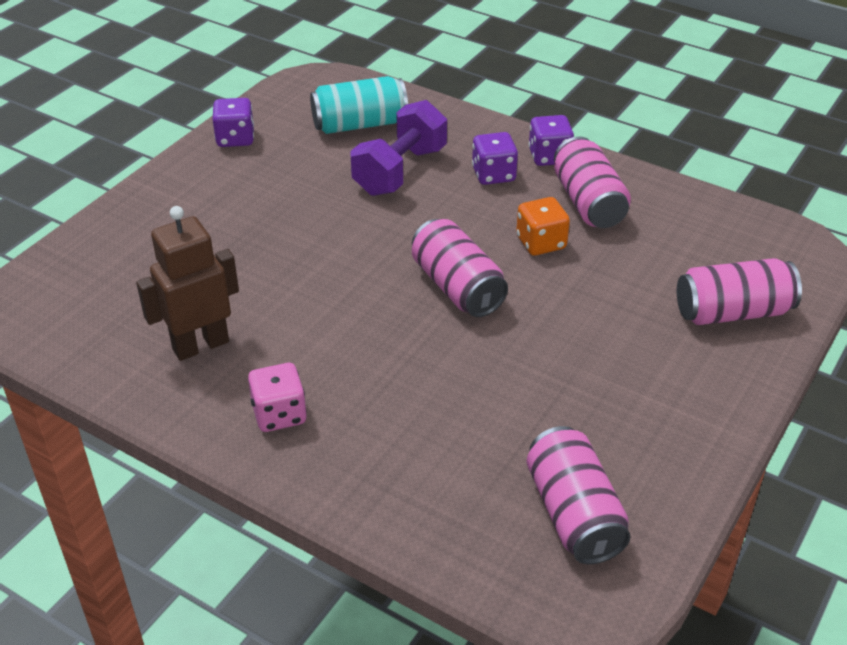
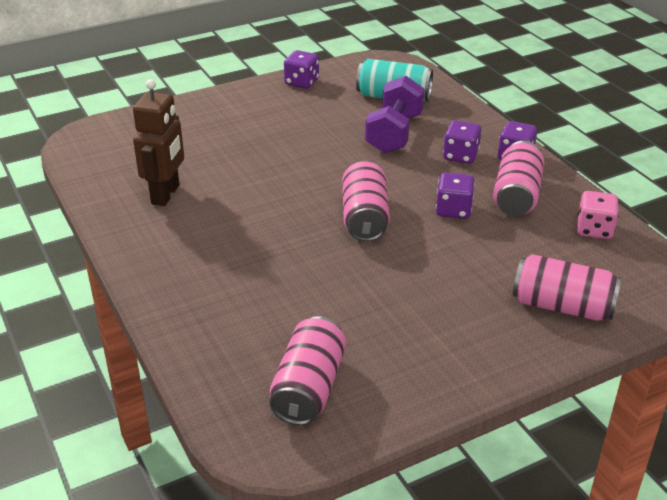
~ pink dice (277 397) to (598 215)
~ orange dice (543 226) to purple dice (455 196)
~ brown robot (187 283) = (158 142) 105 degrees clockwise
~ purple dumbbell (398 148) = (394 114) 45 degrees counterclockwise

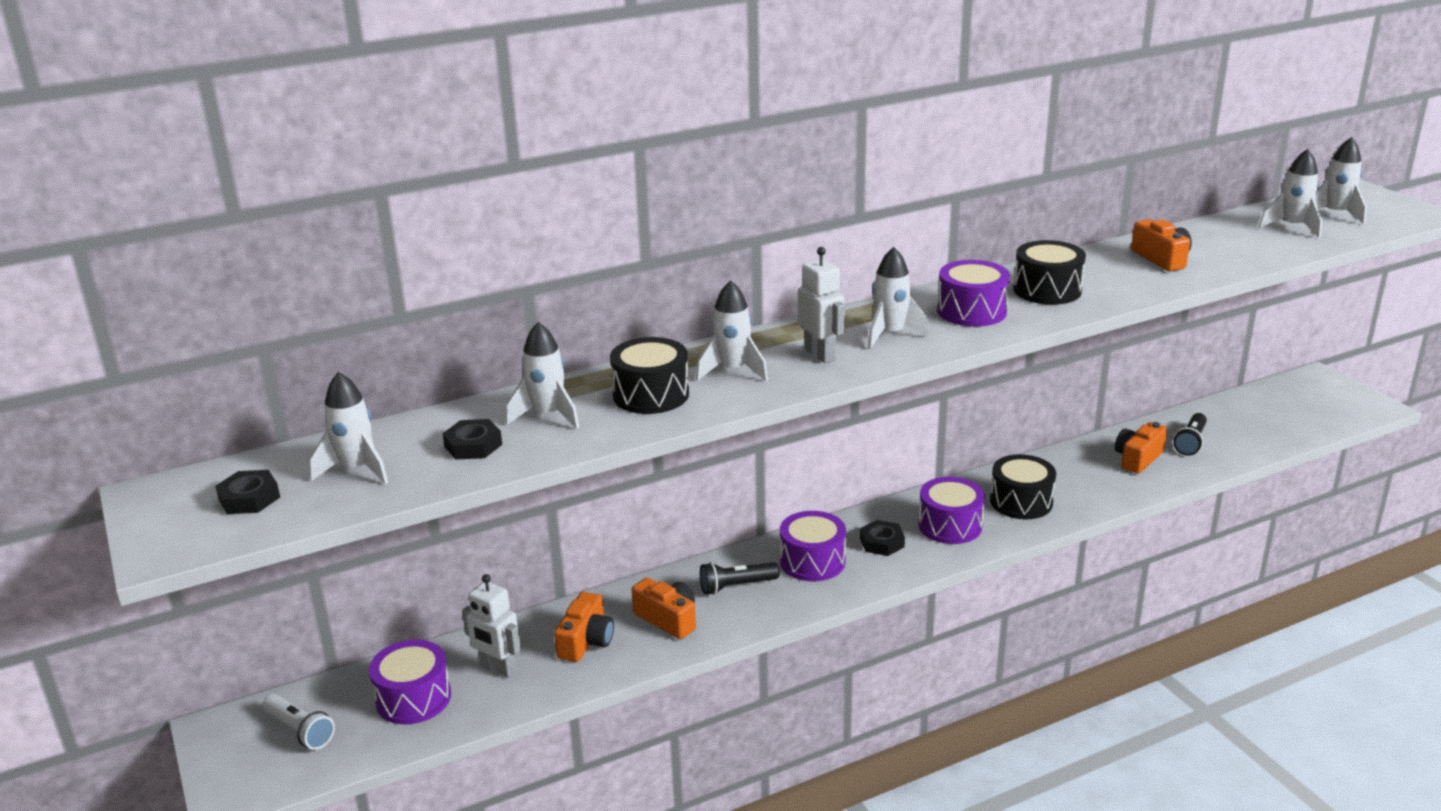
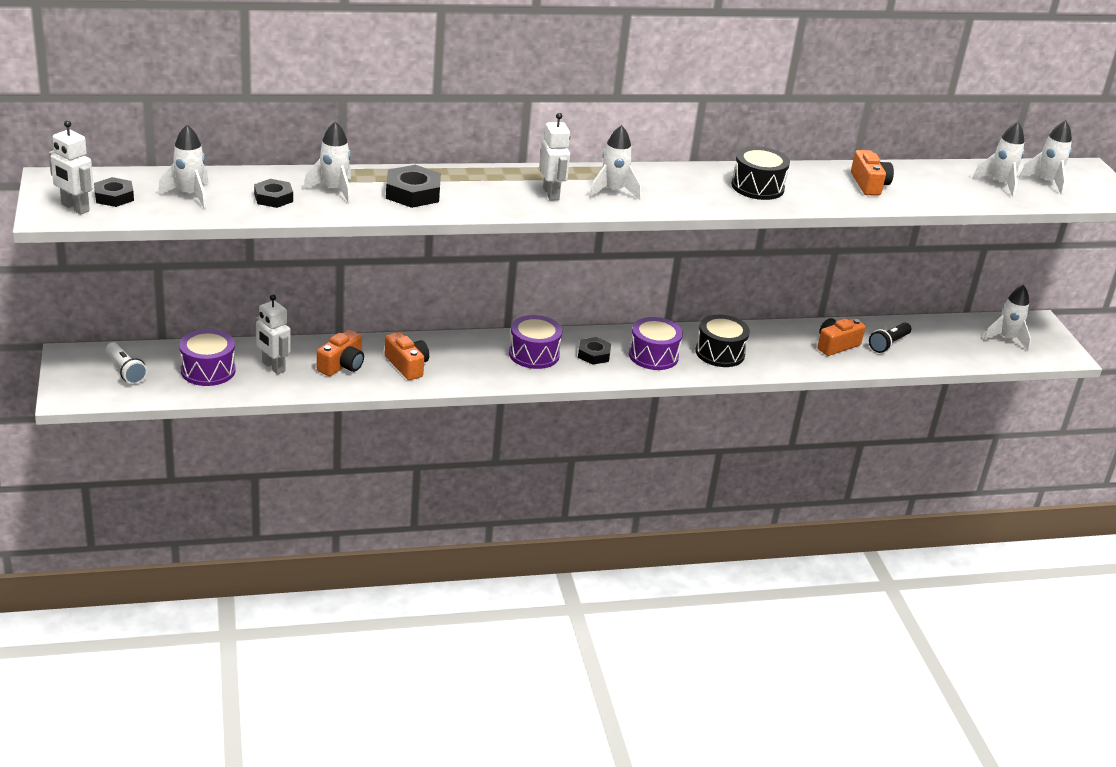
- black flashlight (739 578)
- purple drum (973 293)
+ white robot (71 167)
~ white rocket (732 330) to (1007 318)
~ black drum (649 375) to black nut (413 186)

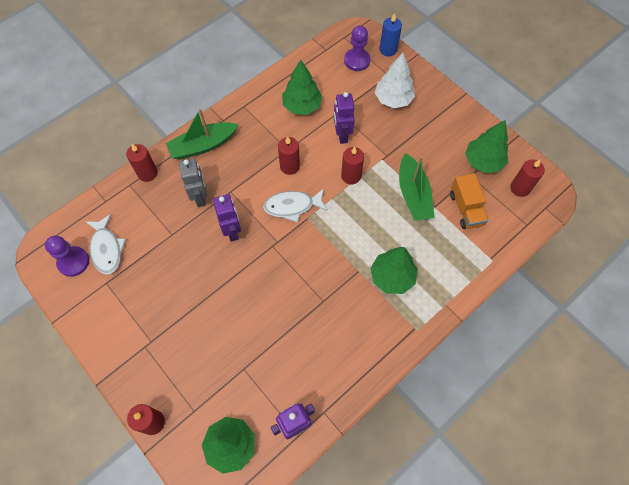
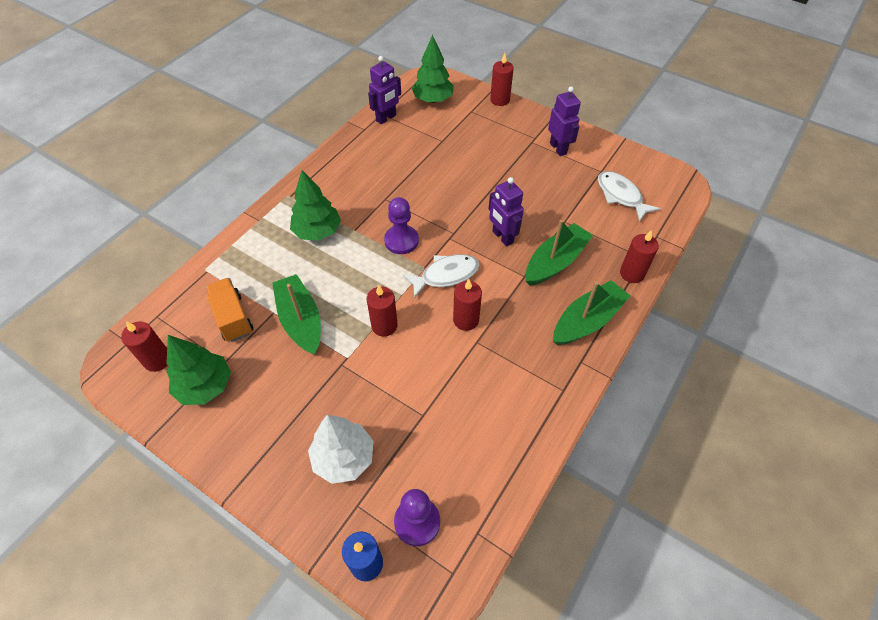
- green tree (302 87)
~ purple pawn (67 256) to (401 225)
~ purple robot (344 118) to (564 121)
~ grey robot (193 183) to green boat (559 253)

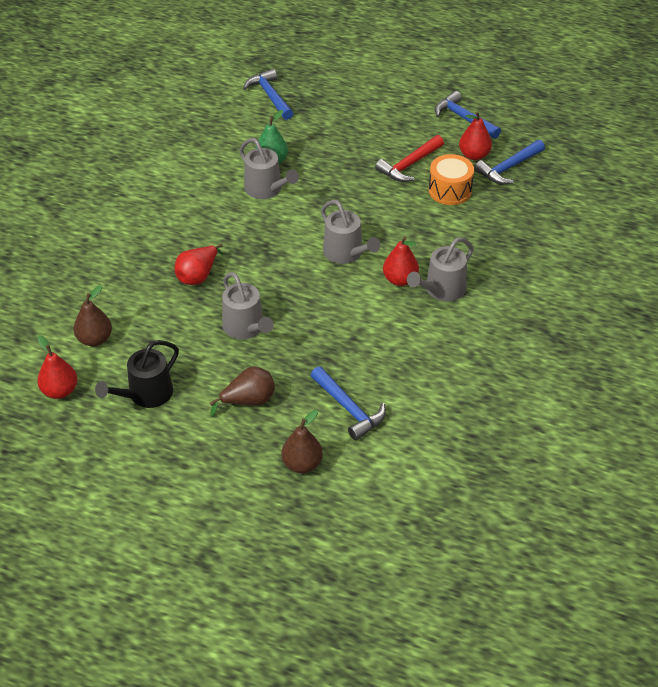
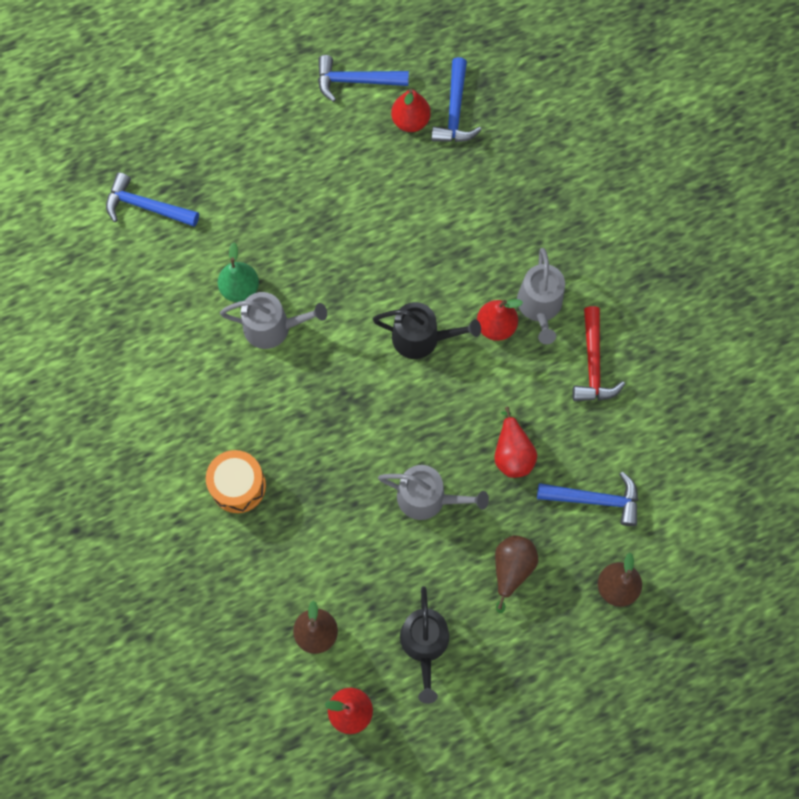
~ red pear (199 264) to (515 442)
~ red hammer (409 158) to (598 353)
~ orange drum (451 179) to (236 481)
~ grey watering can (351 232) to black watering can (427 330)

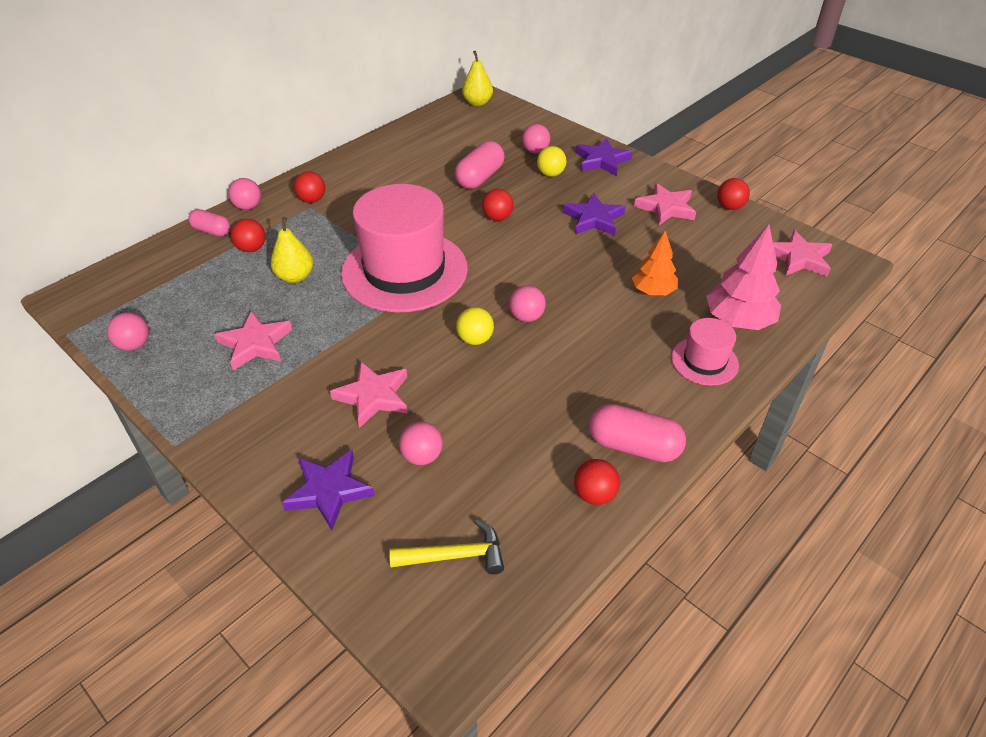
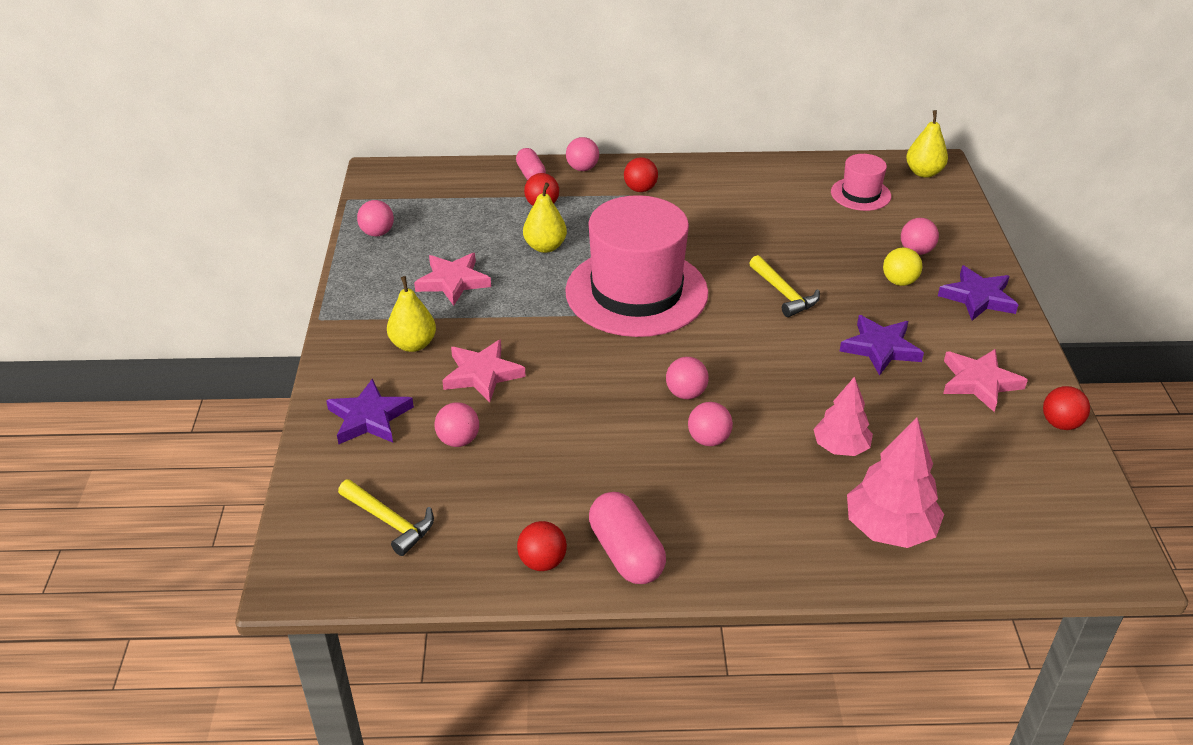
- pink capsule (480 165)
- yellow ball (475 326)
- pink star (803 253)
+ yellow pear (411 314)
+ pink ball (710 424)
~ pink hat (705 352) to (861 182)
~ red ball (498 205) to yellow hammer (784 286)
~ orange tree (655 263) to pink tree (843 416)

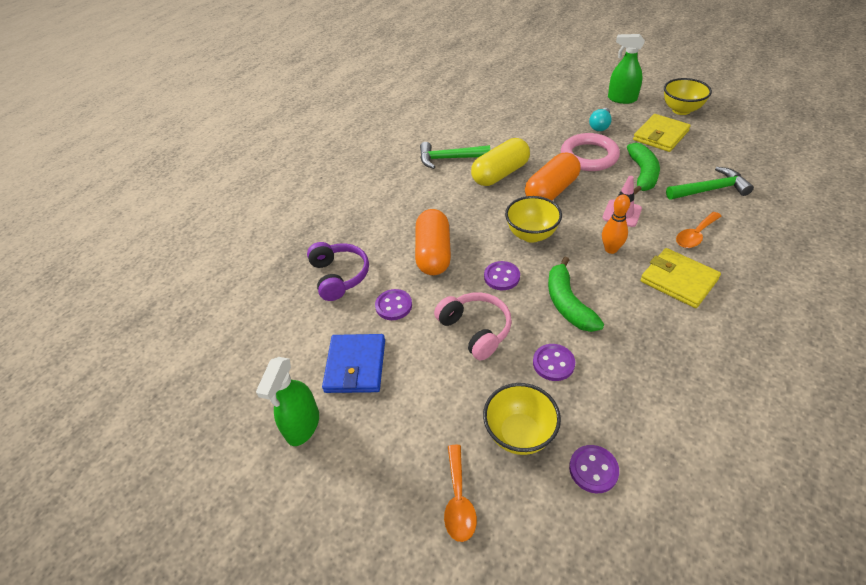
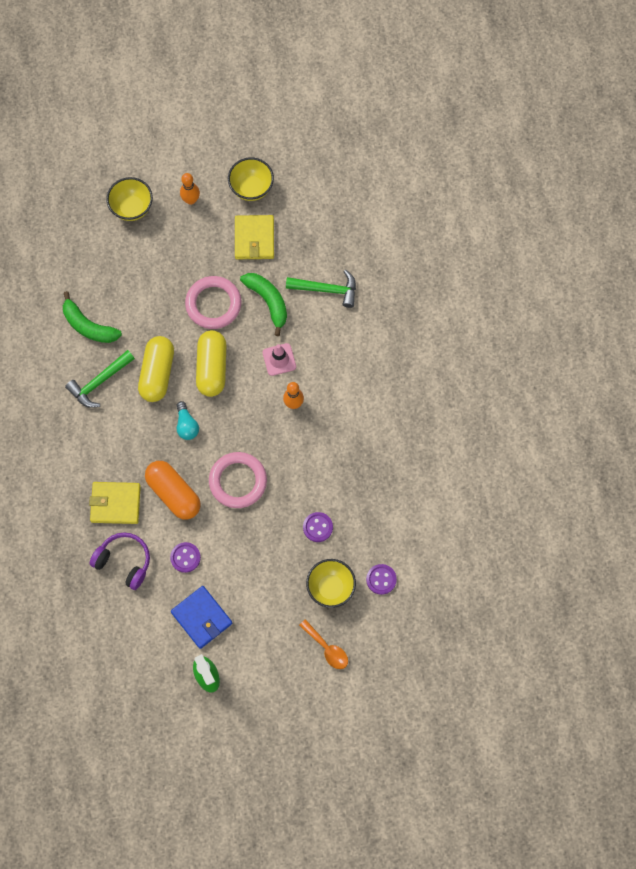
- pink headphones (473 326)
- orange spoon (699 230)
~ yellow bowl (533 219) to (129 199)
~ green banana (576 294) to (92 317)
~ turquoise light bulb (600 119) to (187 420)
~ yellow wallet (680 278) to (115 503)
~ purple button (502 275) to pink ring (238 480)
~ green spray bottle (626 69) to orange bowling pin (190 189)
~ orange capsule (553 177) to yellow capsule (211 363)
~ green hammer (710 183) = (321 288) 60 degrees clockwise

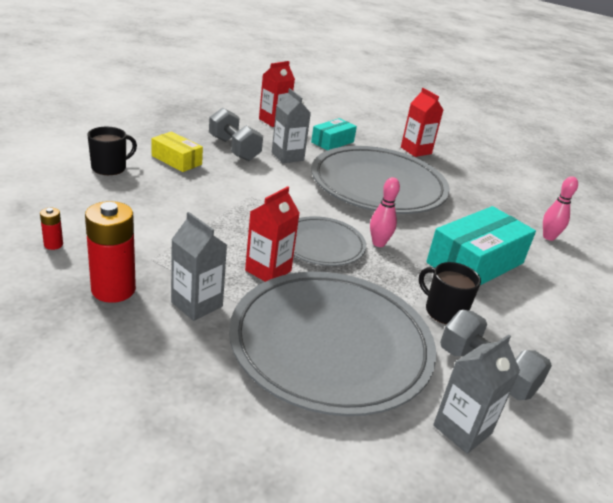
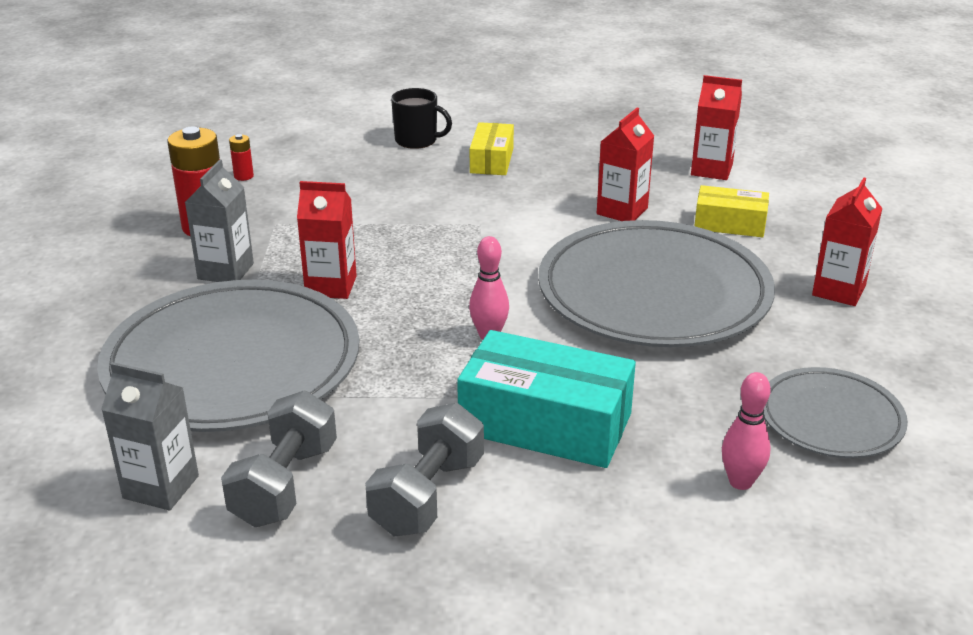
- black mug (450 293)
~ grey dumbbell (236 134) to (424 469)
~ grey plate (330 241) to (836 412)
~ grey carton (291 125) to red carton (625 164)
~ turquoise box (334 134) to yellow box (731 211)

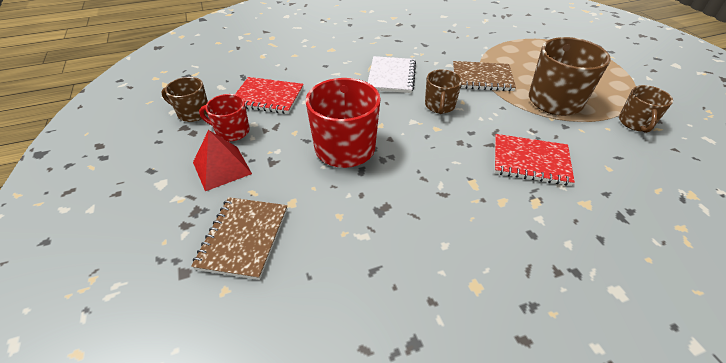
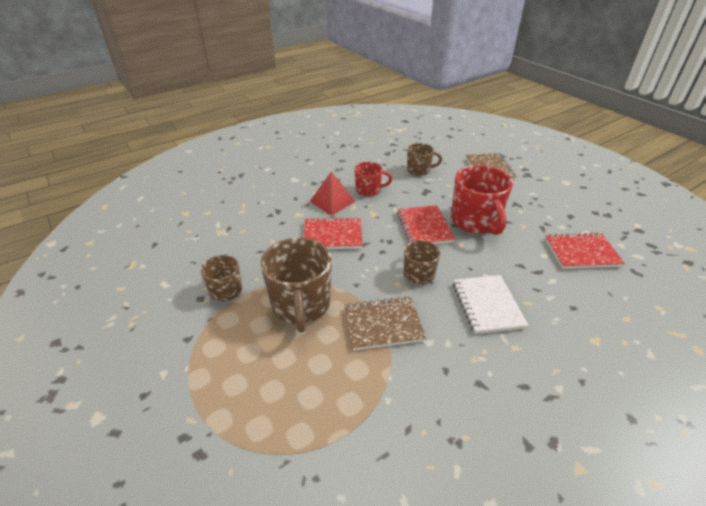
+ red notebook (426 224)
~ brown mug (184 99) to (424 159)
~ red pyramid (222 160) to (332 193)
~ red mug (224 117) to (373 179)

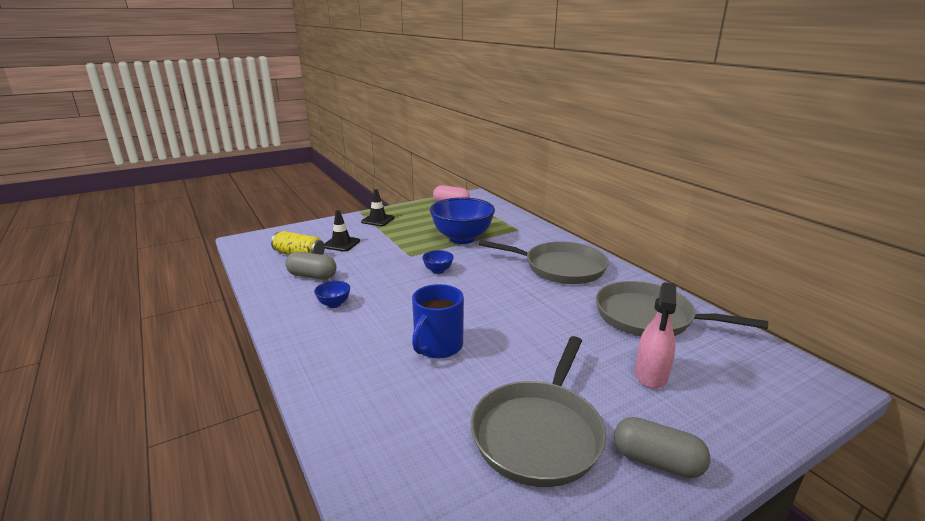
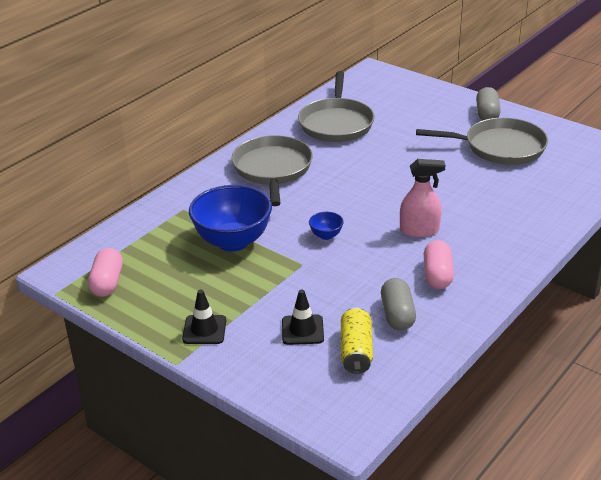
- blue mug (438 321)
~ pink spray bottle (655 335) to (422 198)
~ blue bowl (332 294) to pink capsule (439 264)

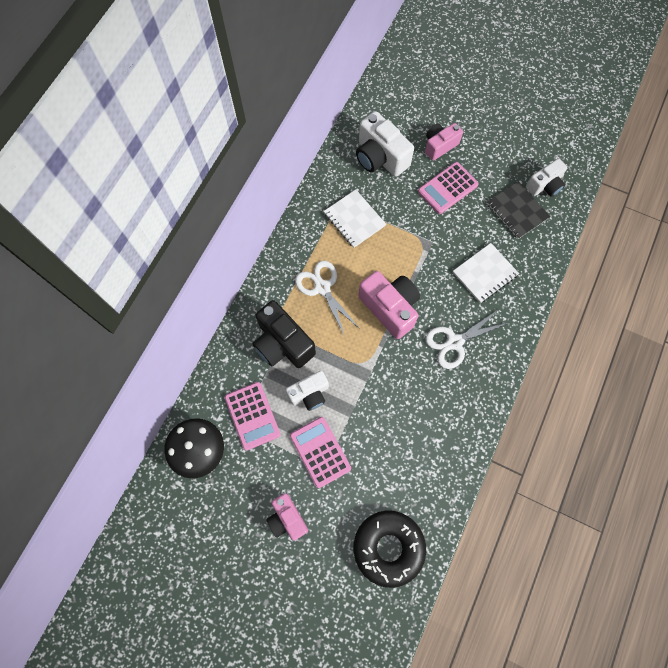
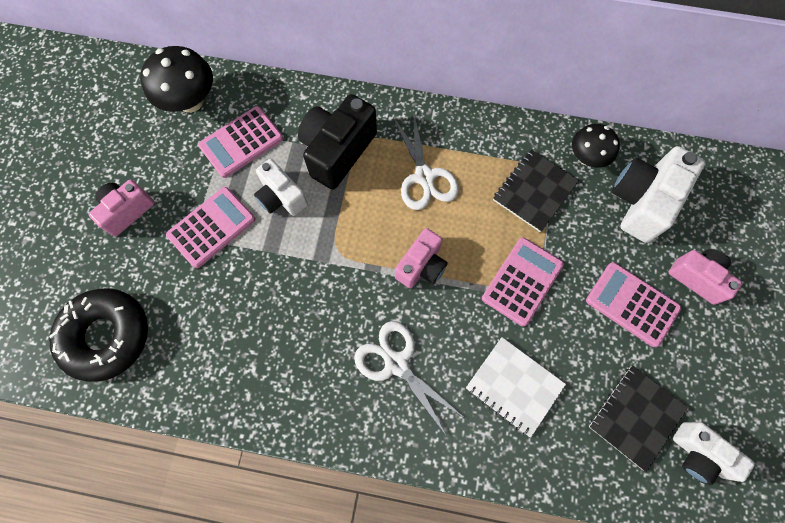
+ pink calculator (523 282)
+ black mushroom (596 146)
~ white notebook (355 219) to black notebook (536 190)
~ white scissors (327 298) = (426 160) 120 degrees clockwise
~ pink camera (389 305) = (421 258) x0.63

